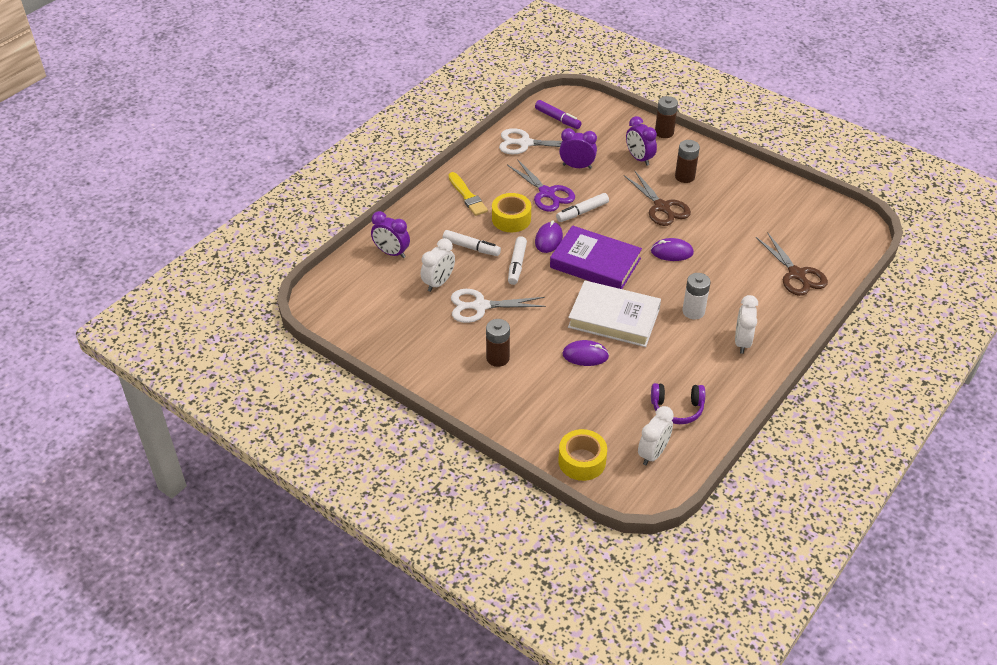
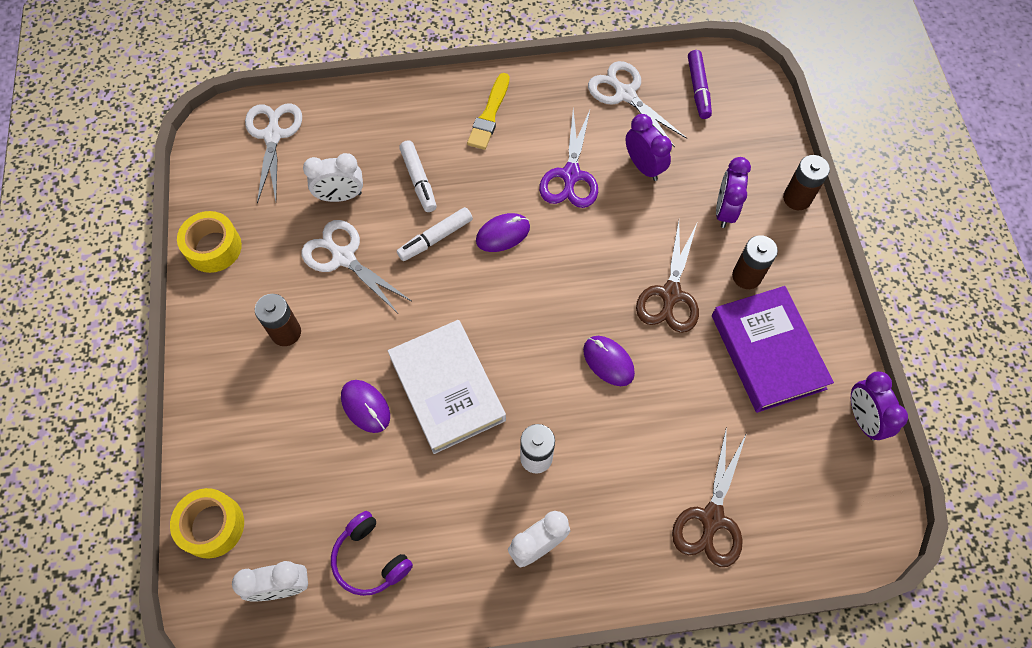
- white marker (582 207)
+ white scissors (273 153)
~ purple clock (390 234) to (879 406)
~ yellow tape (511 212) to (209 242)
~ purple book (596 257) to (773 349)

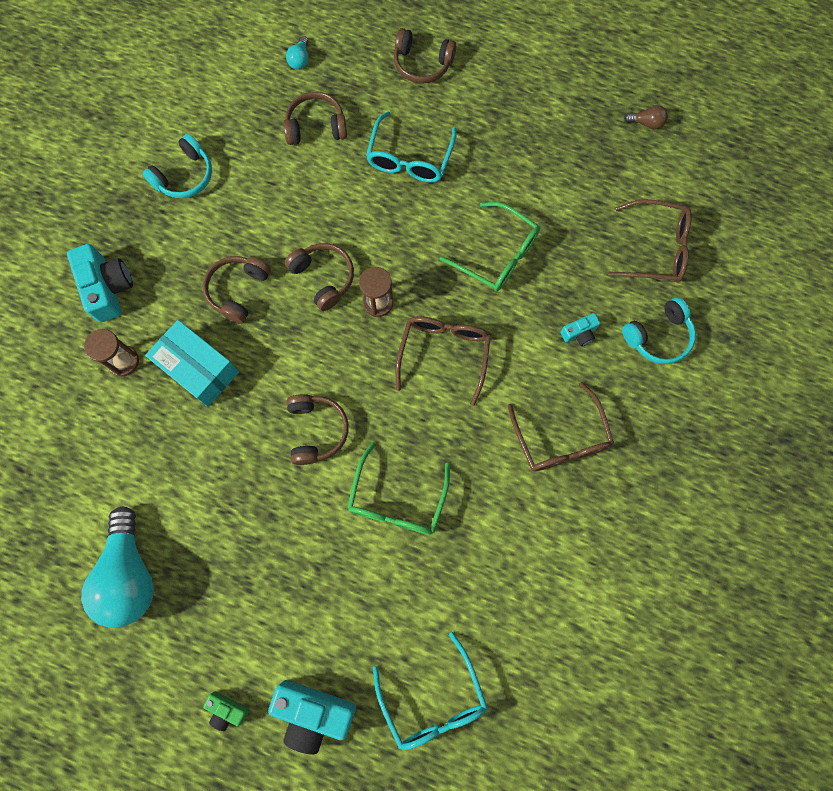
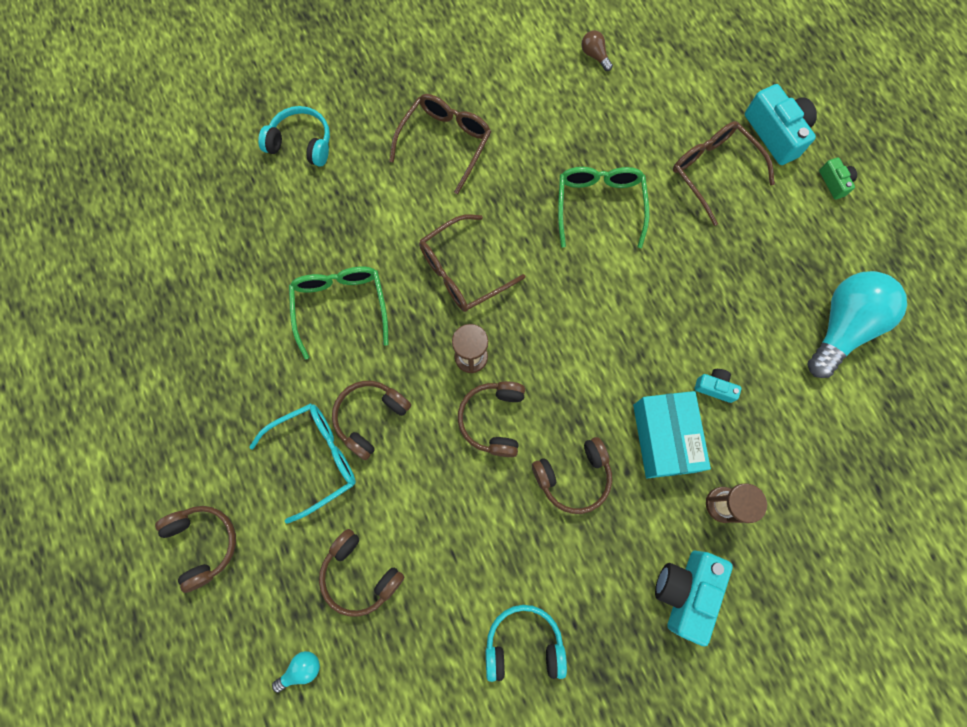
- turquoise glasses (430 691)
~ brown headphones (318 429) to (371 420)
~ turquoise camera (580 329) to (718 386)
~ brown glasses (650 241) to (724 173)
~ brown light bulb (646 117) to (597 51)
~ green glasses (398 488) = (603 207) 60 degrees counterclockwise

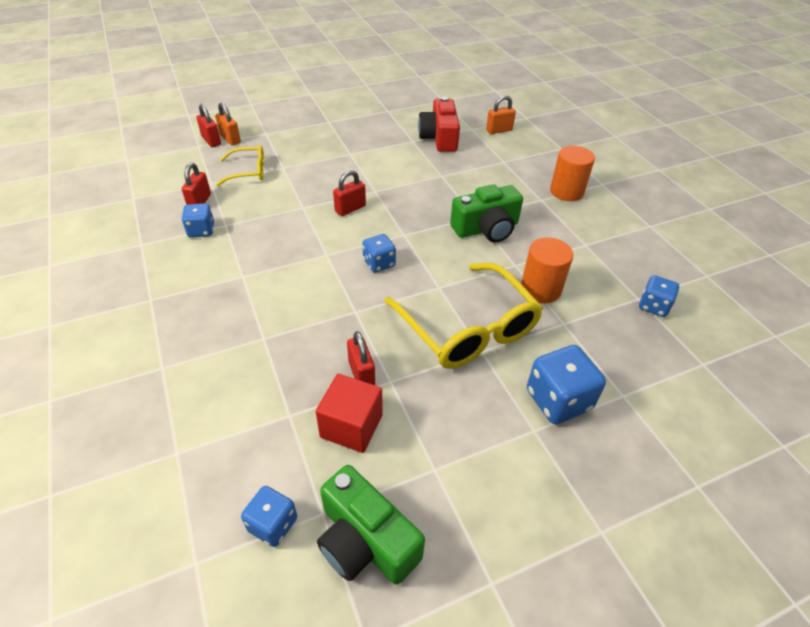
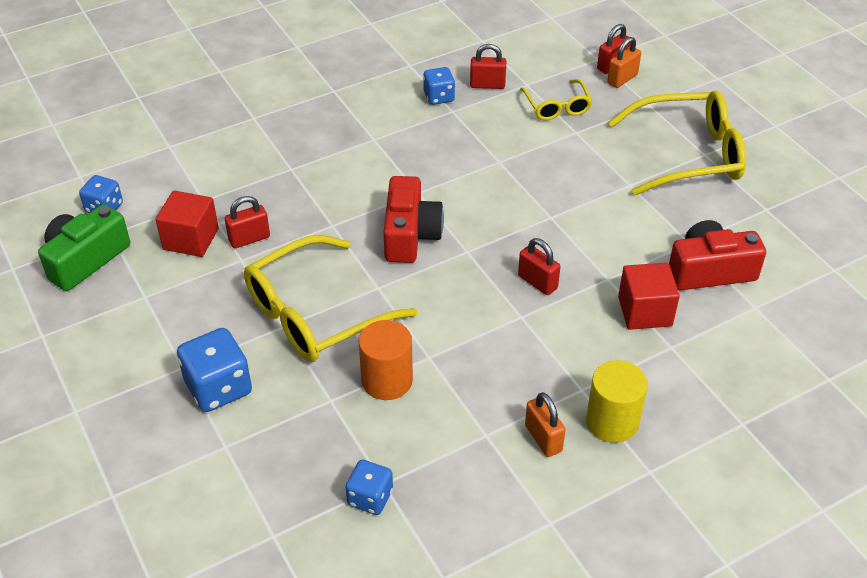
- green camera (486 213)
+ yellow glasses (677 142)
+ red cube (649 296)
~ red padlock (349 193) to (539 266)
~ orange padlock (501 114) to (545 424)
~ blue dice (379 253) to red camera (413 219)
~ orange cylinder (572 173) to yellow cylinder (617 401)

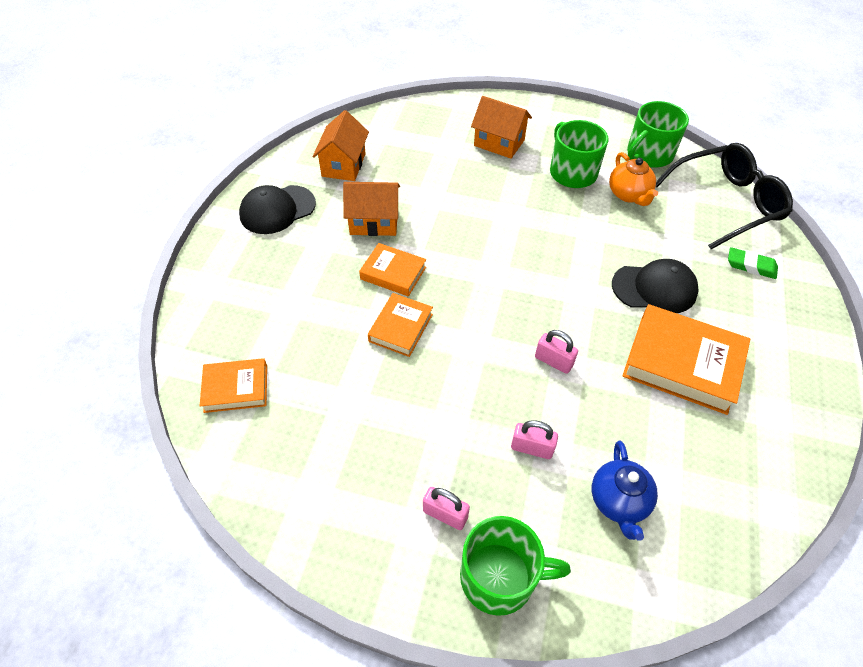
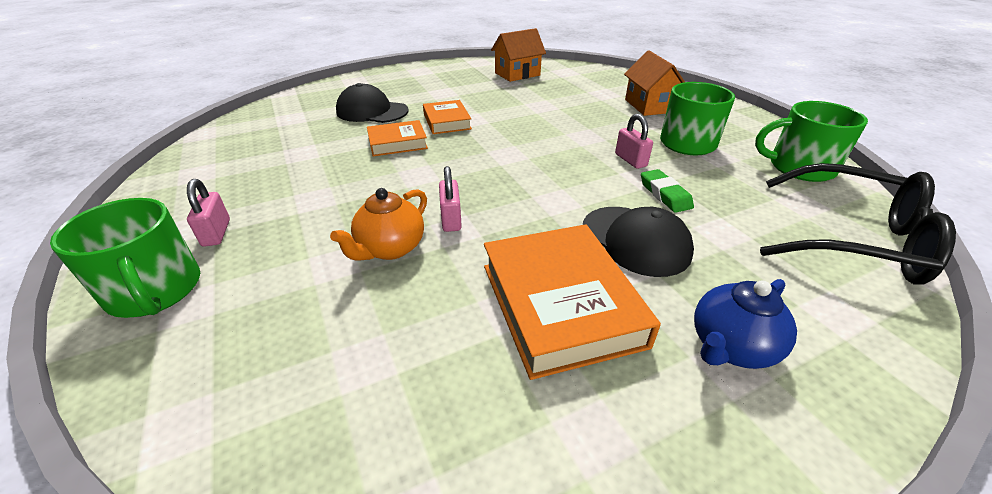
- orange book (233 385)
- orange house (371 209)
~ black cap (277 209) to (372 103)
~ pink padlock (534 439) to (634 141)
~ blue teapot (625 491) to (745 324)
~ orange teapot (633 179) to (378 224)
~ green eraser (753 263) to (667 191)

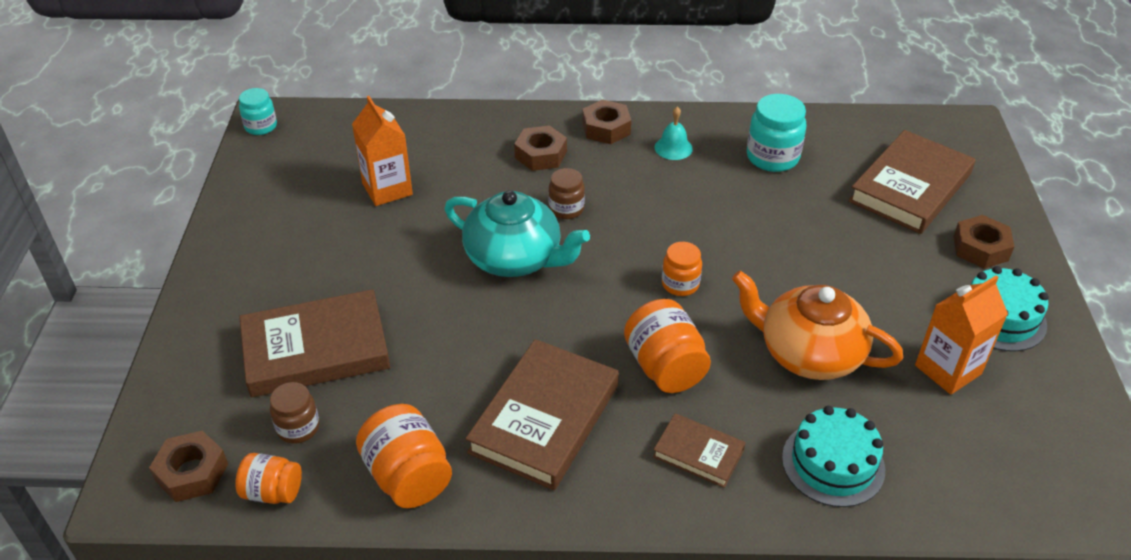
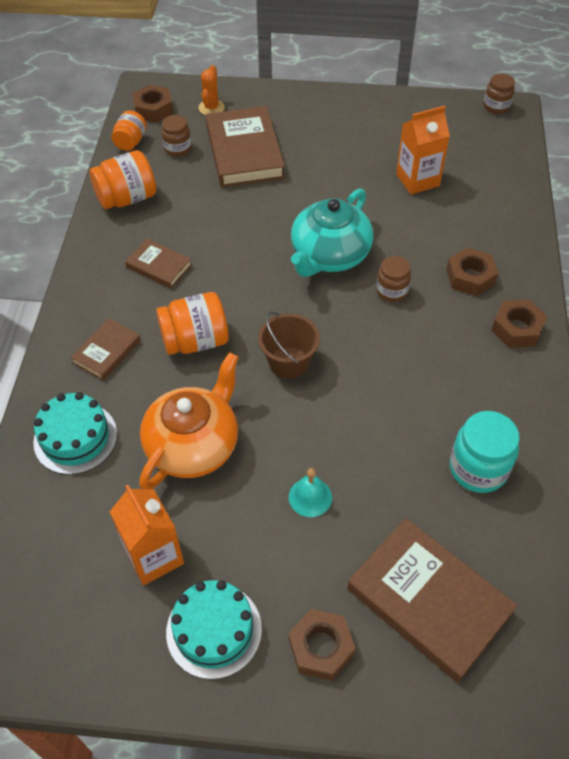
+ orange cactus (211 90)
~ turquoise bell (674 133) to (310 492)
~ orange jar (682 269) to brown bucket (289 345)
~ turquoise jar (258 111) to brown jar (499 93)
~ brown book (542 414) = (158 263) x0.52

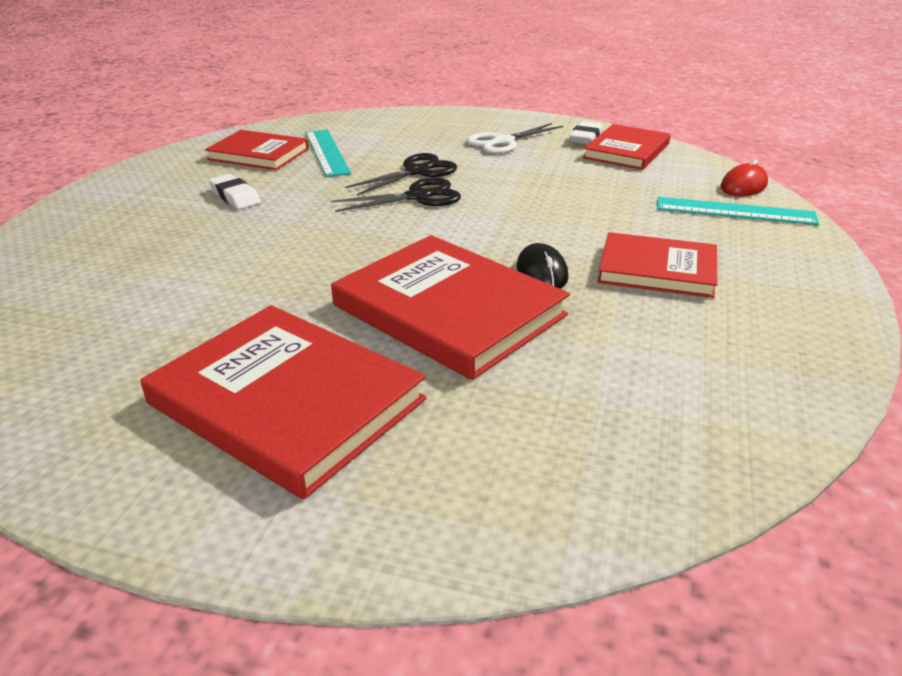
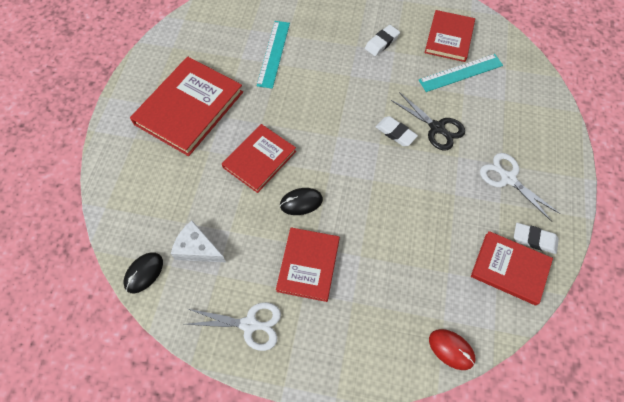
+ black mouse (143 272)
+ white cheese (198 241)
+ white scissors (233 326)
~ turquoise ruler (738 211) to (273 55)
~ black scissors (396 195) to white eraser (397 131)
~ red book (450 307) = (259 158) x0.63

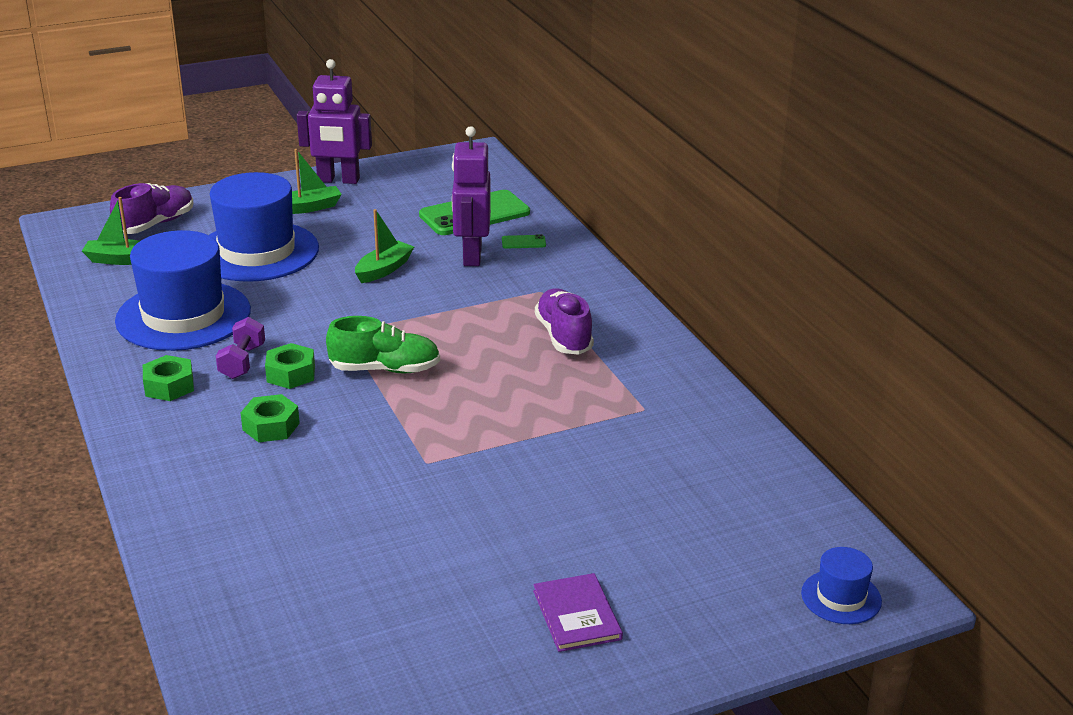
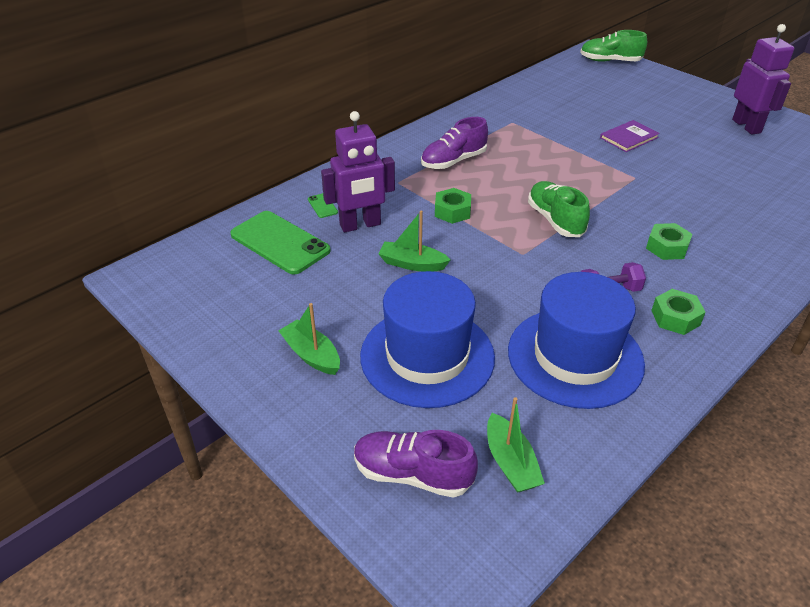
~ green nut (290 366) to (453 206)
~ purple robot (334 121) to (763 79)
~ purple book (578 612) to (630 136)
~ blue hat (841 585) to green shoe (613 46)

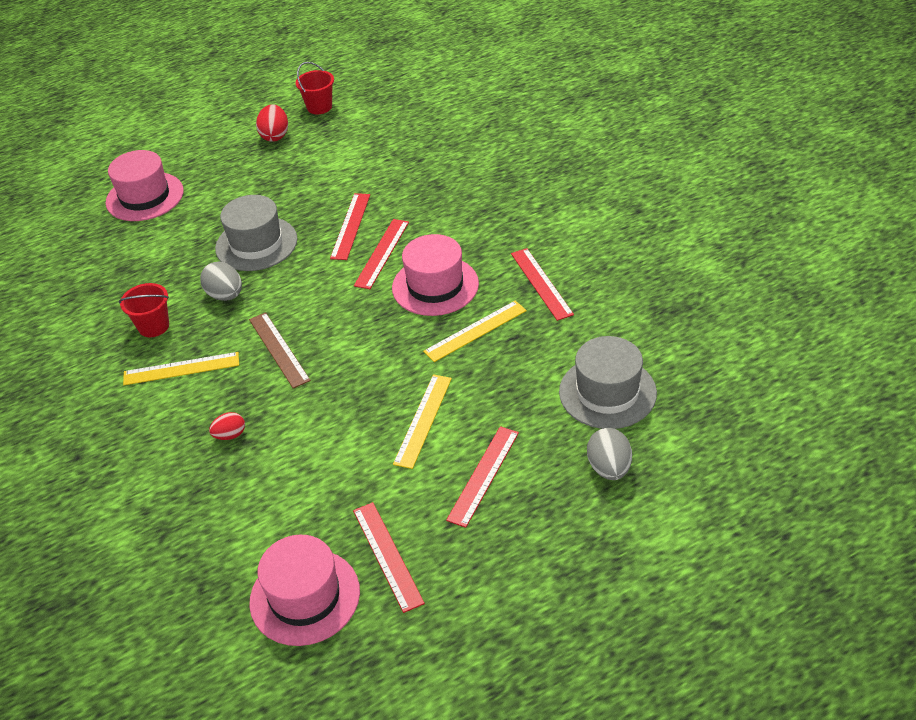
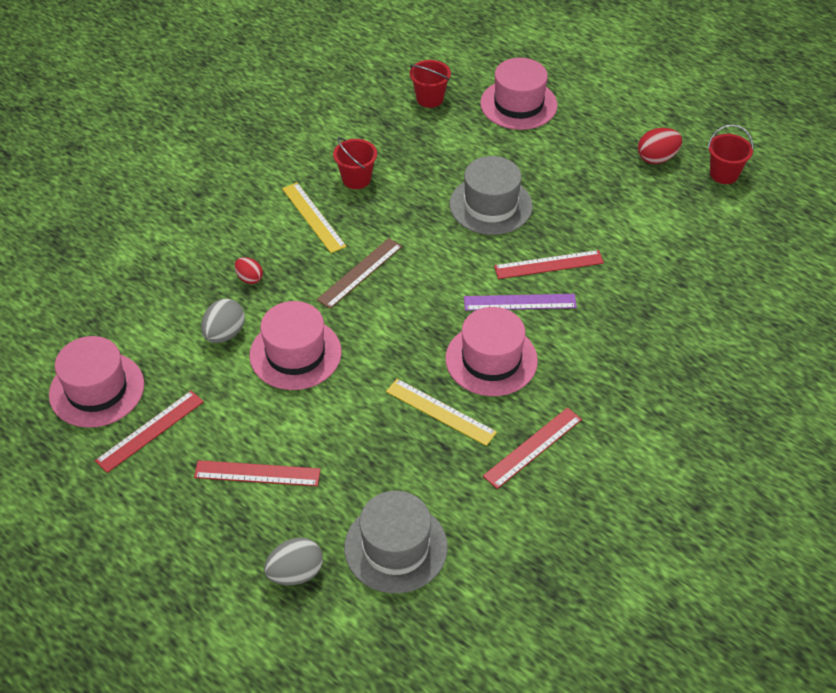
- yellow ruler (422 421)
+ pink hat (295 345)
+ red bucket (430 84)
~ grey egg (221 281) to (223 321)
~ red ruler (381 254) to purple ruler (520 302)

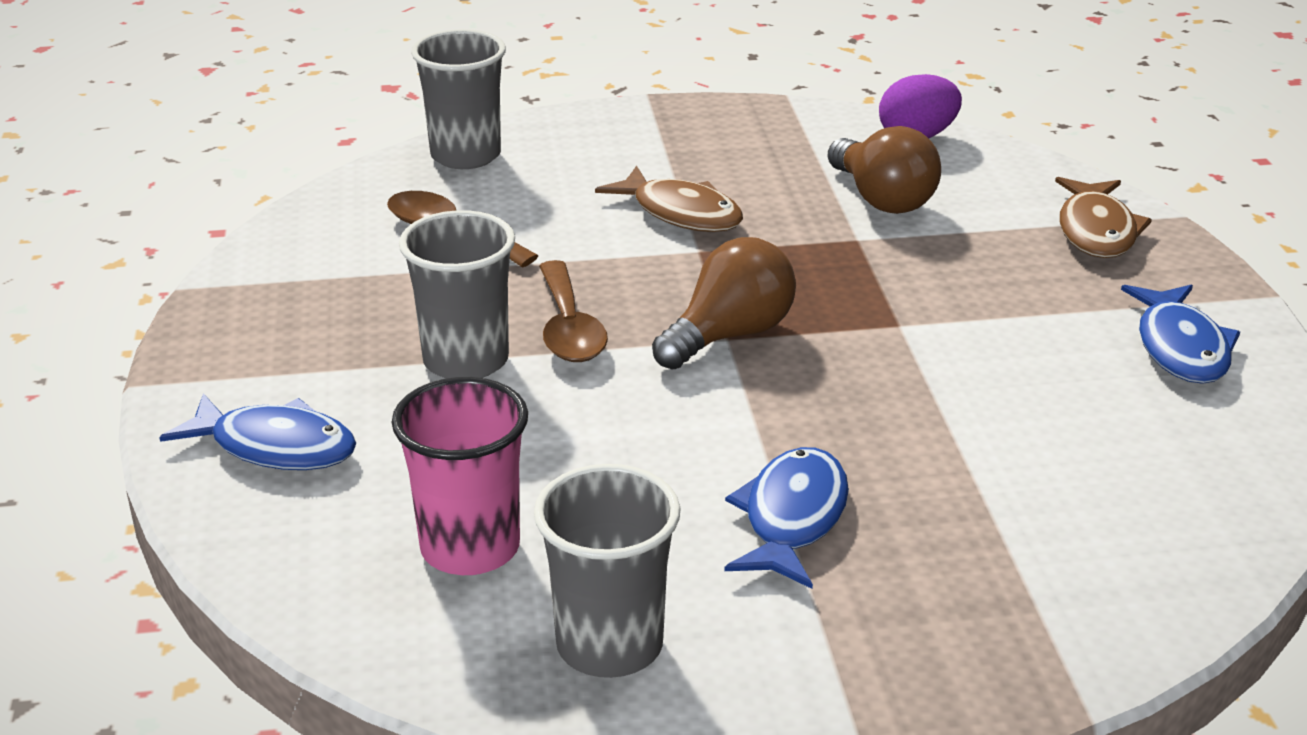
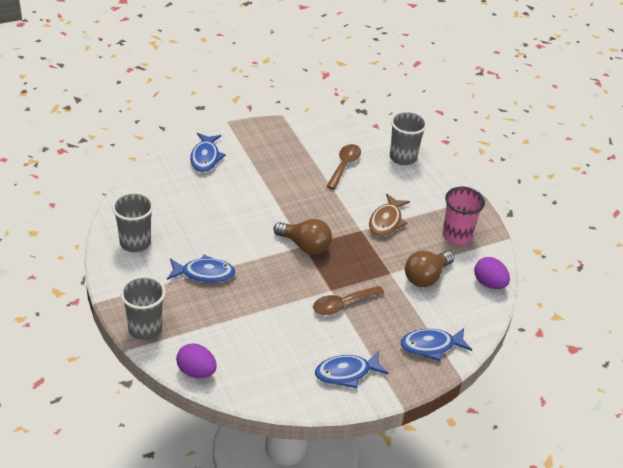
+ purple egg (196 360)
~ pink cup (460 476) to (463 216)
~ grey cup (457 294) to (143 308)
~ brown spoon (573 311) to (348 300)
~ brown fish (1103 217) to blue fish (436 344)

